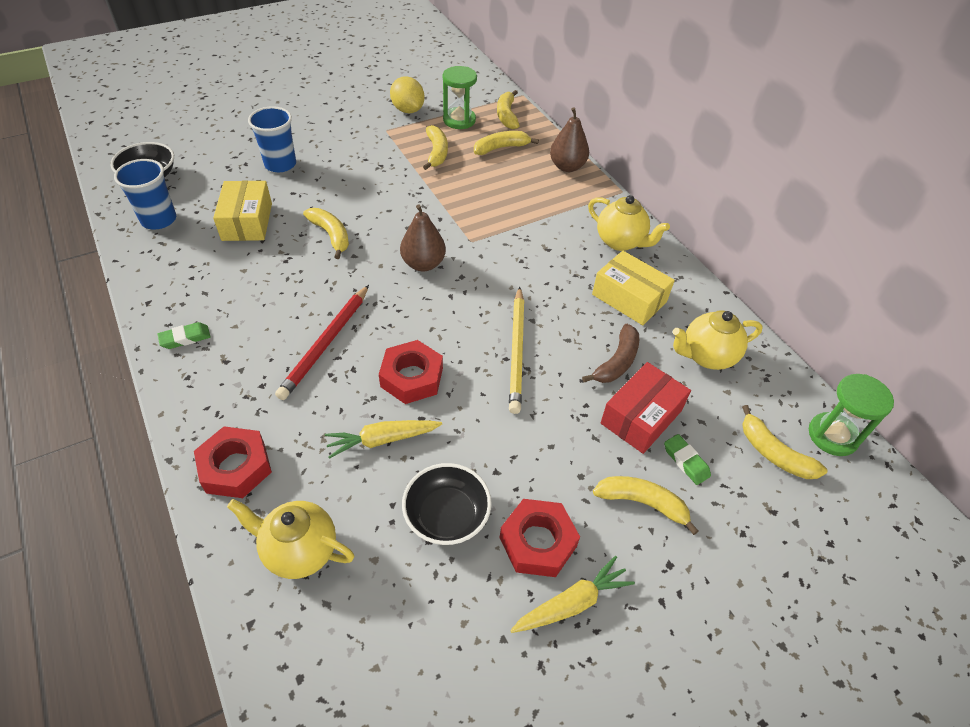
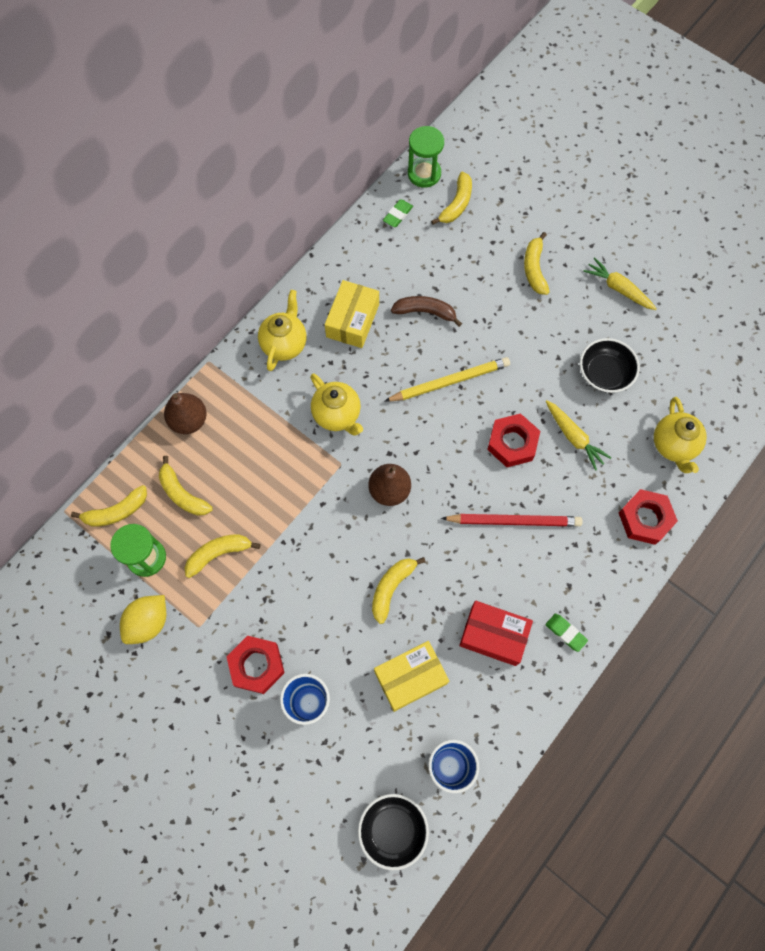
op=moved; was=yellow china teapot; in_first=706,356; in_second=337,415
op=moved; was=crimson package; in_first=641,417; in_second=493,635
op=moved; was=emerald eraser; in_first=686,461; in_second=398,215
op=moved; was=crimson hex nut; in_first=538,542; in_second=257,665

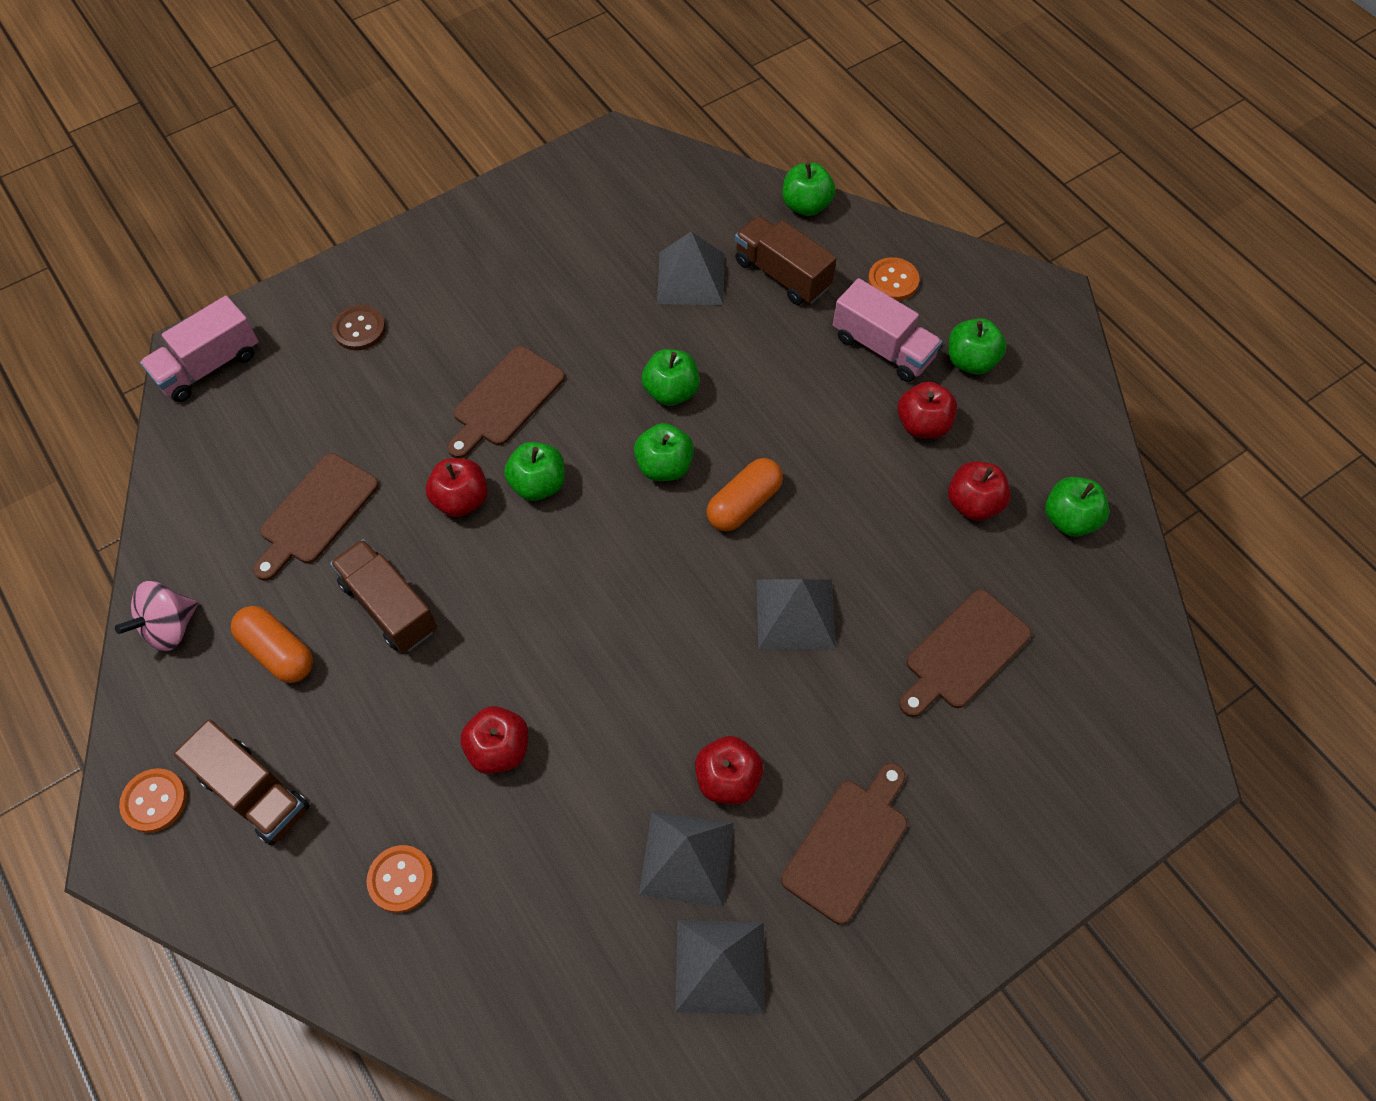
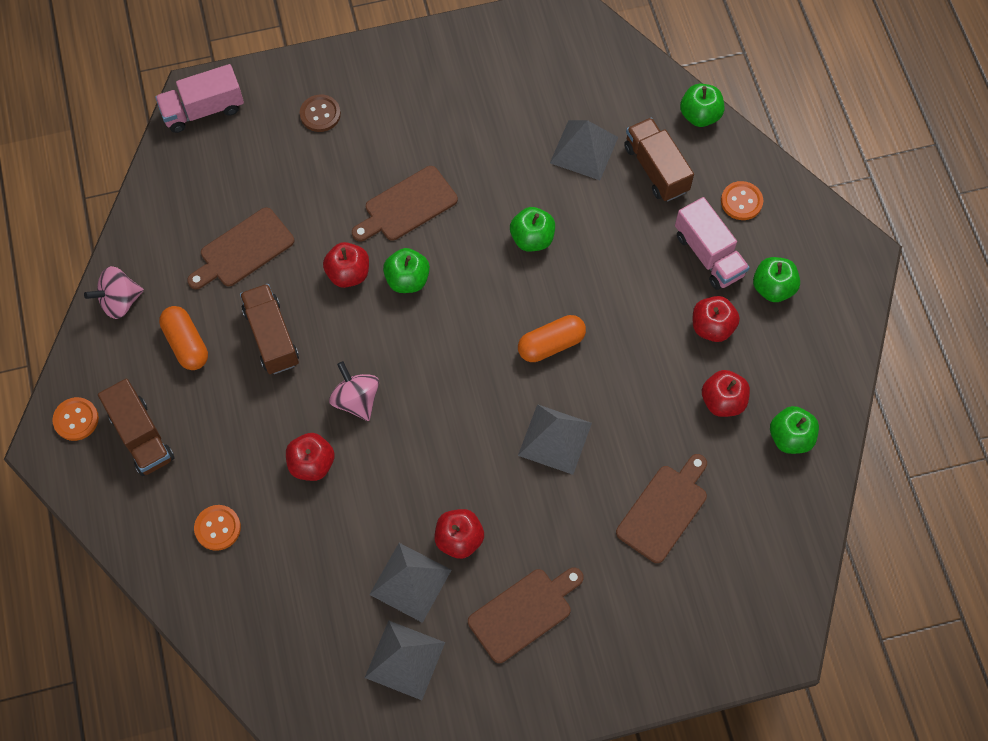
op=removed; was=emerald apple; in_first=664,466
op=turned; was=brown chopping board; in_first=963,653; in_second=664,509; clockwise=150
op=added; now=rose-pink whirligig; in_second=356,399

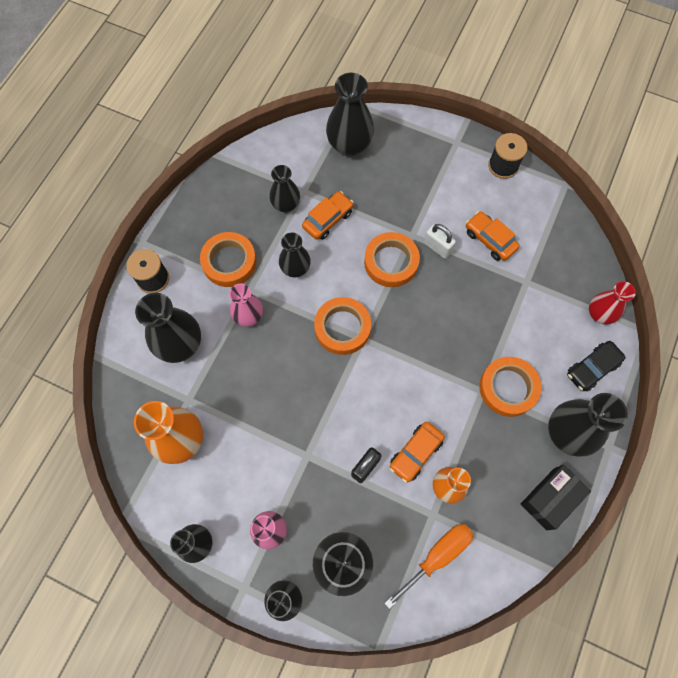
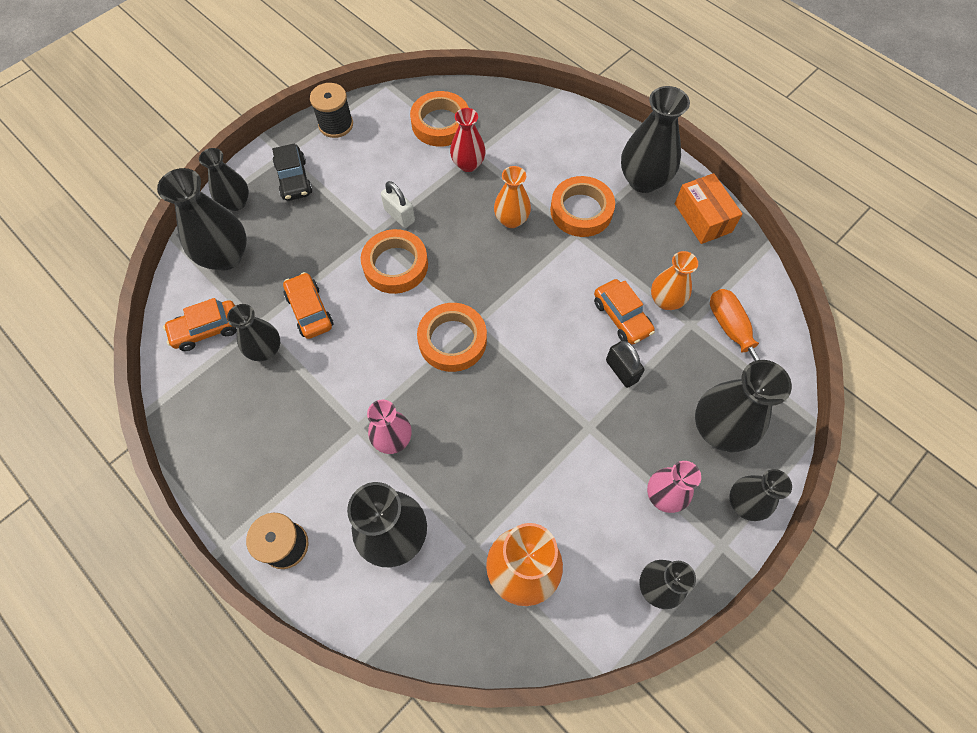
op=moved; was=bright orange car; in_first=489,240; in_second=207,330
op=turned; was=pure white lock; in_first=437,247; in_second=399,215; clockwise=75
op=moved; was=bright orange sticky tape; in_first=229,262; in_second=440,123
op=moved; was=black tall vase; in_first=295,268; in_second=236,202
op=moved; was=crimson tall vase; in_first=599,314; in_second=468,164
op=moved; was=black car; in_first=592,368; in_second=294,179
op=recoloured; was=black package; now=bright orange package; in_first=550,498; in_second=702,218
op=added; now=bright orange tall vase; in_second=511,220

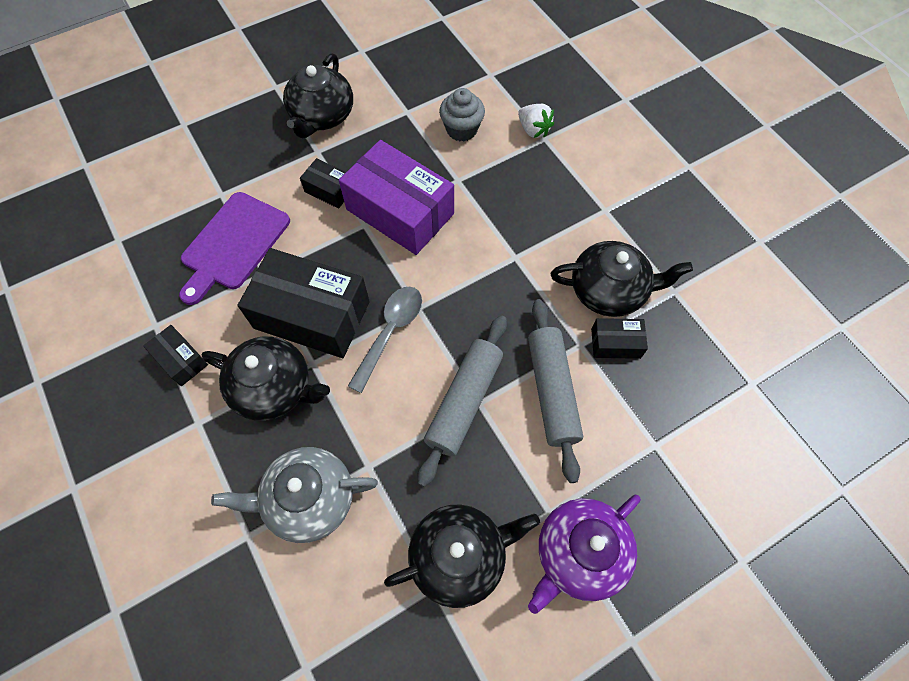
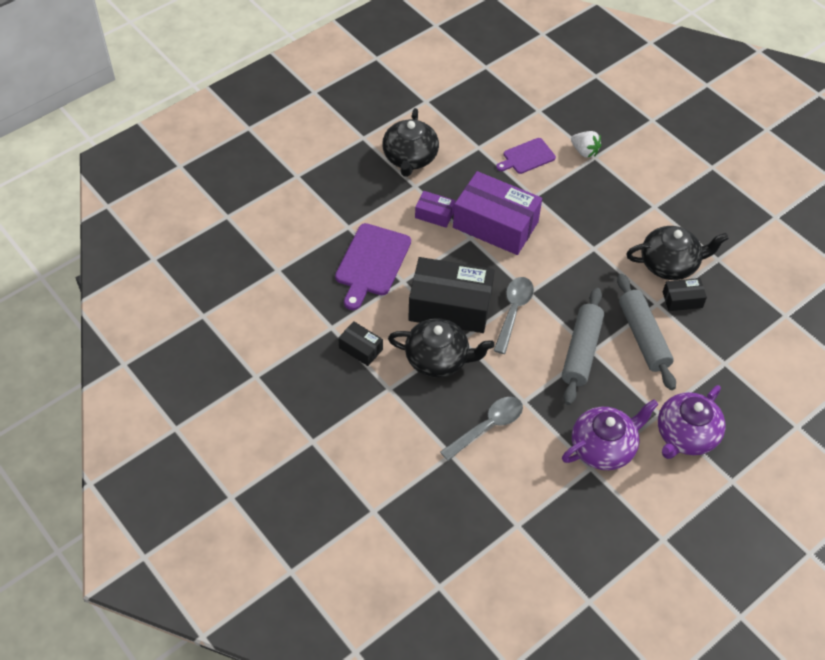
op=replaced; was=grey cupcake; now=purple chopping board; in_first=461,129; in_second=527,157
op=recoloured; was=black package; now=purple package; in_first=329,190; in_second=434,214
op=replaced; was=grey china teapot; now=grey teaspoon; in_first=309,499; in_second=487,426
op=recoloured; was=black china teapot; now=purple china teapot; in_first=459,556; in_second=603,447

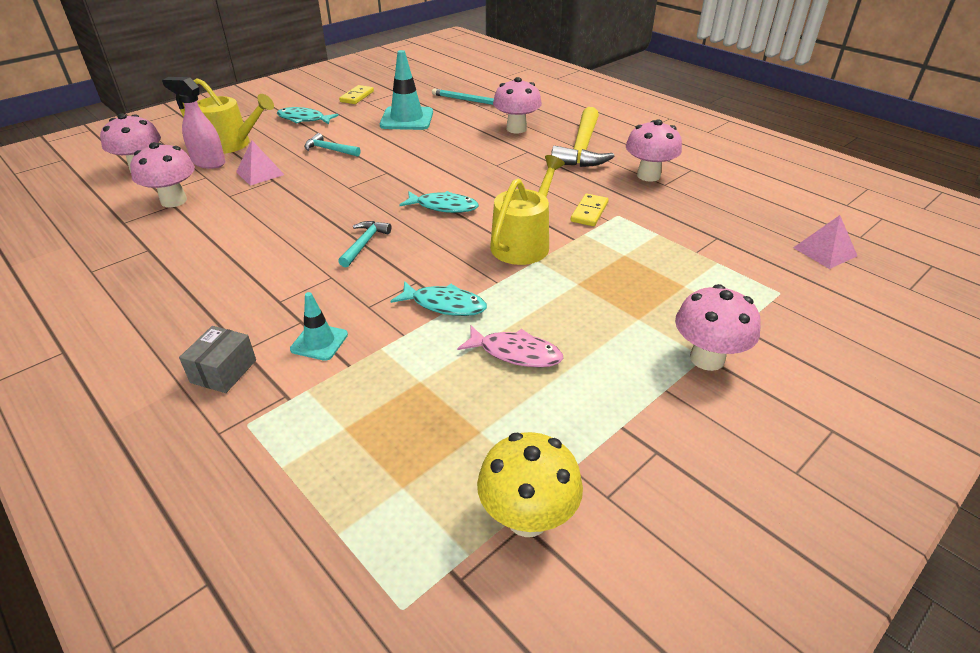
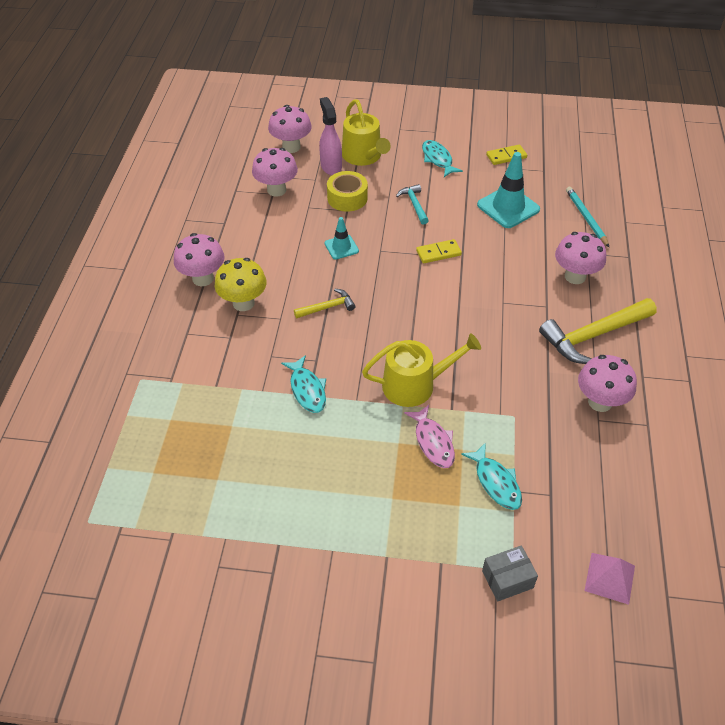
op=replaced; was=rose-pink solid pyramid; now=yellow sticky tape; in_first=260,173; in_second=347,198
op=moved; was=turquoise toy fish; in_first=443,207; in_second=496,482
op=moved; was=yellow domino tile; in_first=589,212; in_second=438,253
op=recoloured; was=turquoise hammer; now=yellow hammer; in_first=364,244; in_second=327,307
op=moved; was=rose-pink fungus; in_first=707,358; in_second=203,278
op=moved; was=turquoise safety cone; in_first=319,342; in_second=341,247
op=moved; was=rose-pink toy fish; in_first=515,353; in_second=433,442
op=moved; was=grey package; in_first=223,371; in_second=507,579
op=moved; was=yellow fungus; in_first=527,518; in_second=243,303

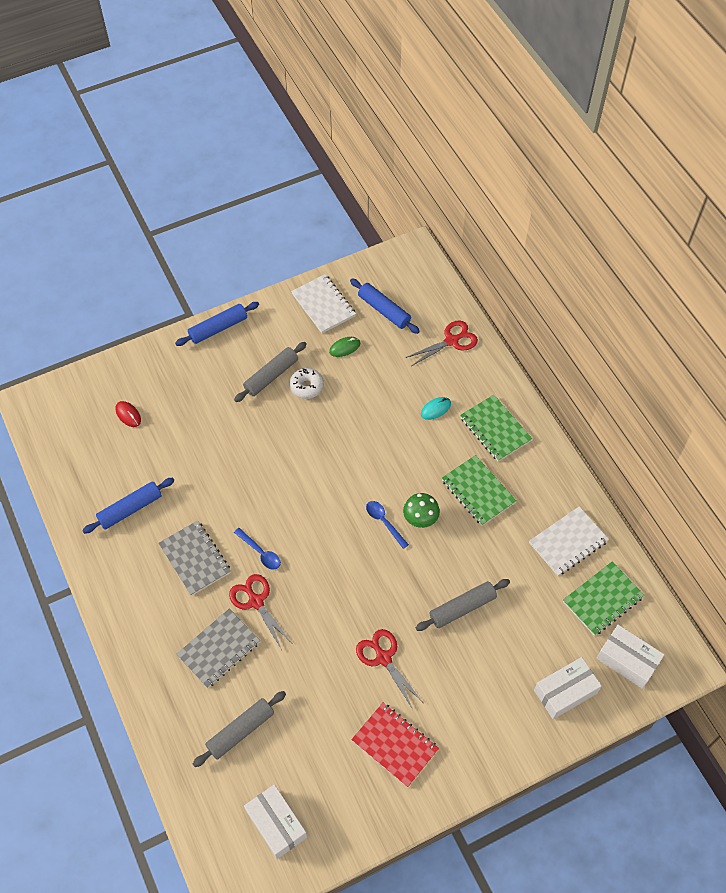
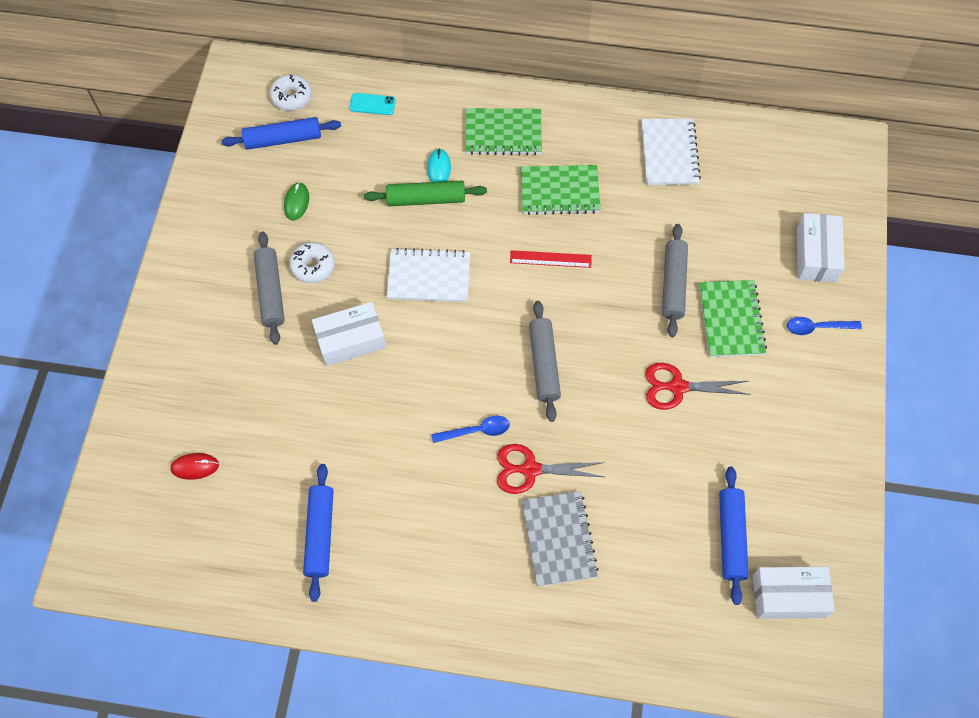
op=moved; was=pure white notepad; in_first=323,305; in_second=429,277
op=moved; was=cobalt pastry roller; in_first=218,328; in_second=731,537
op=replaced; was=crimson shears; now=turquoise phone; in_first=452,341; in_second=372,104
op=replaced; was=emerald fungus; now=crimson ruler; in_first=420,518; in_second=550,259
op=moved; was=cobalt teaspoon; in_first=384,522; in_second=817,327
op=removed; was=grey notepad; in_first=195,559
op=moved; was=emerald notepad; in_first=602,599; in_second=731,320
op=moved; was=pure white package; in_first=627,660; in_second=350,340
op=moved; was=grey pastry roller; in_first=240,731; in_second=544,364
op=removed; was=crimson notepad; in_first=395,745
op=added; now=pure white doughnut; in_second=291,97
op=added; now=emerald pastry roller; in_second=426,199

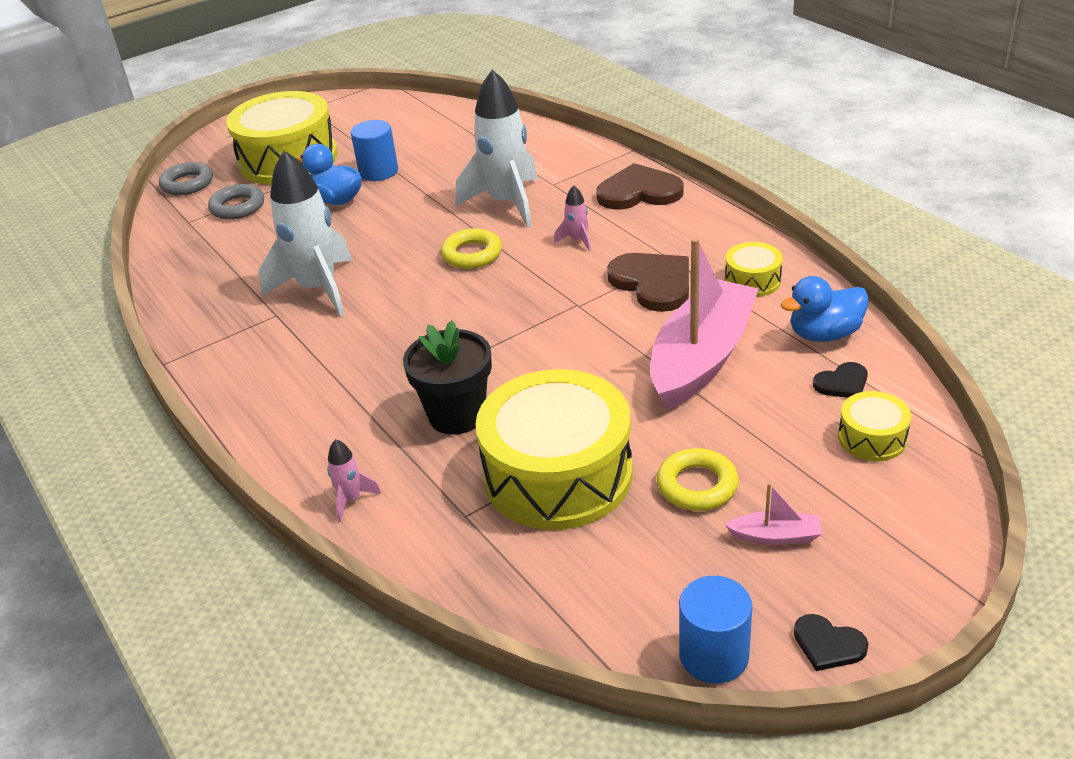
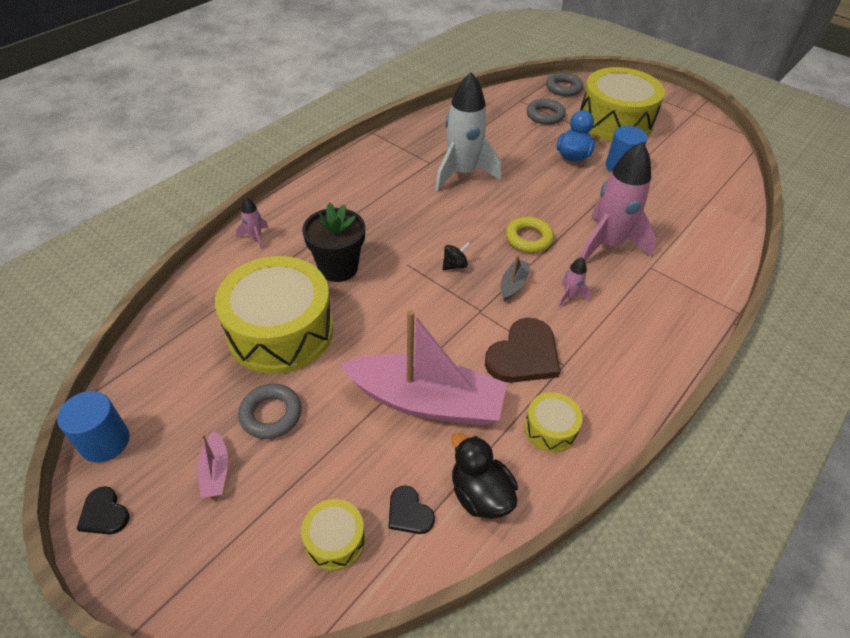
op=recoloured; was=pure white rocket; now=rose-pink rocket; in_first=507,203; in_second=608,244
op=removed; was=brown heart shape; in_first=639,192
op=recoloured; was=cobalt rubber duck; now=black rubber duck; in_first=824,334; in_second=480,494
op=recoloured; was=yellow ring; now=grey ring; in_first=697,485; in_second=271,414
op=turned; was=black heart shape; in_first=828,644; in_second=104,513; clockwise=-60
op=added; now=black whirligig; in_second=455,265
op=added; now=grey toy boat; in_second=513,284

